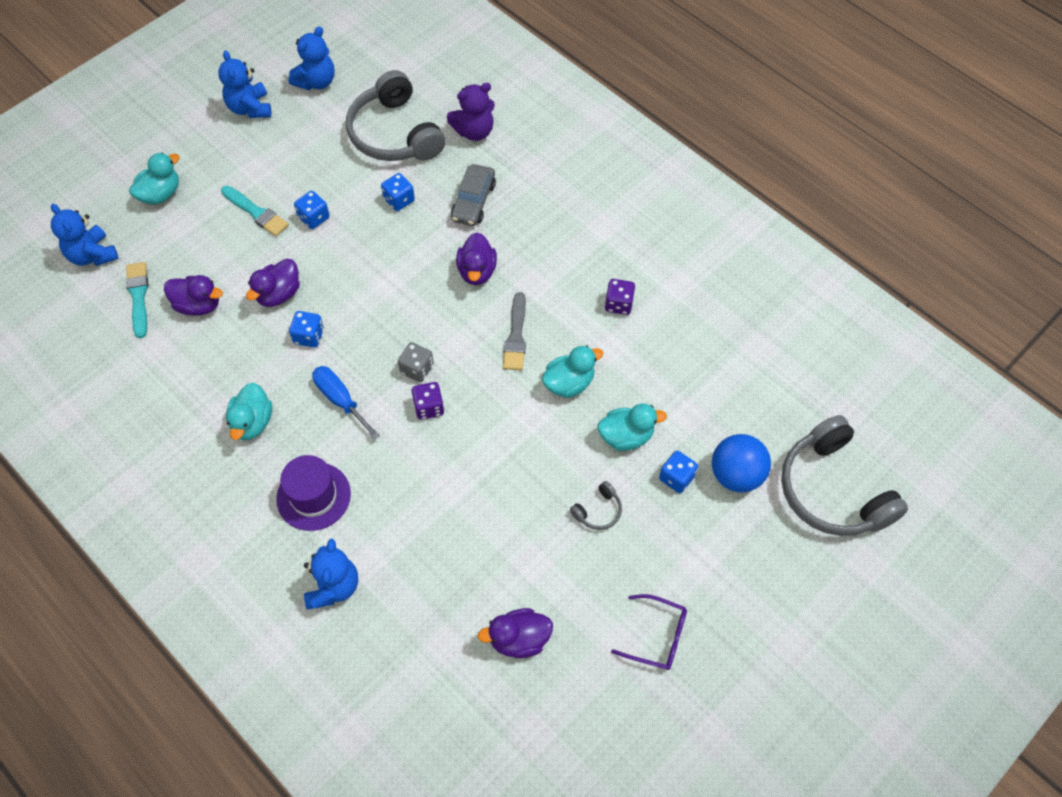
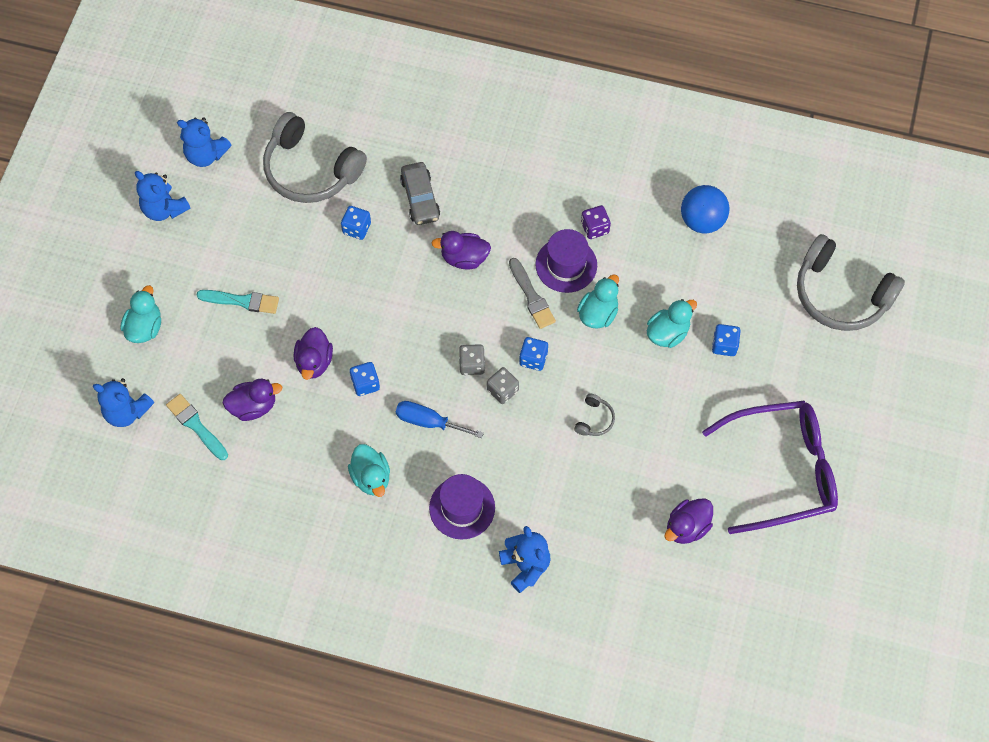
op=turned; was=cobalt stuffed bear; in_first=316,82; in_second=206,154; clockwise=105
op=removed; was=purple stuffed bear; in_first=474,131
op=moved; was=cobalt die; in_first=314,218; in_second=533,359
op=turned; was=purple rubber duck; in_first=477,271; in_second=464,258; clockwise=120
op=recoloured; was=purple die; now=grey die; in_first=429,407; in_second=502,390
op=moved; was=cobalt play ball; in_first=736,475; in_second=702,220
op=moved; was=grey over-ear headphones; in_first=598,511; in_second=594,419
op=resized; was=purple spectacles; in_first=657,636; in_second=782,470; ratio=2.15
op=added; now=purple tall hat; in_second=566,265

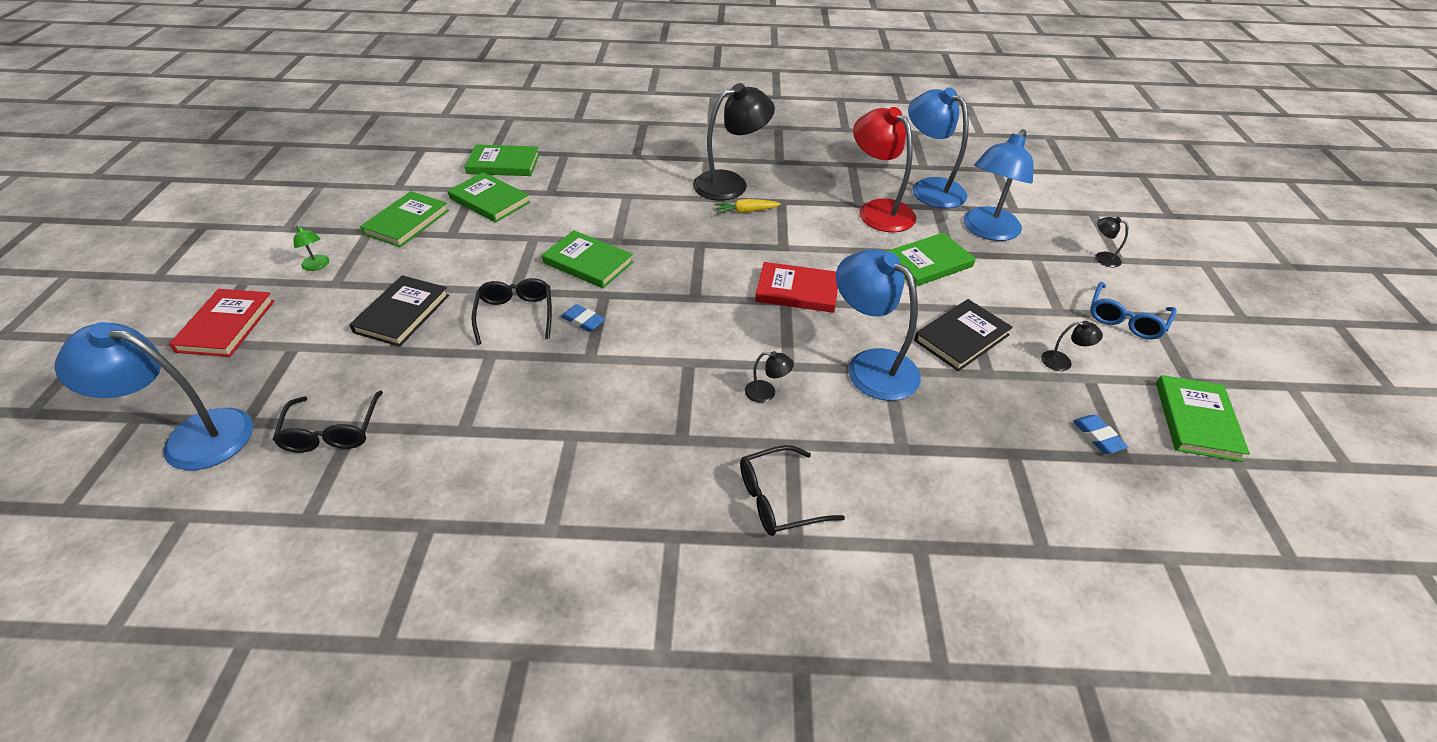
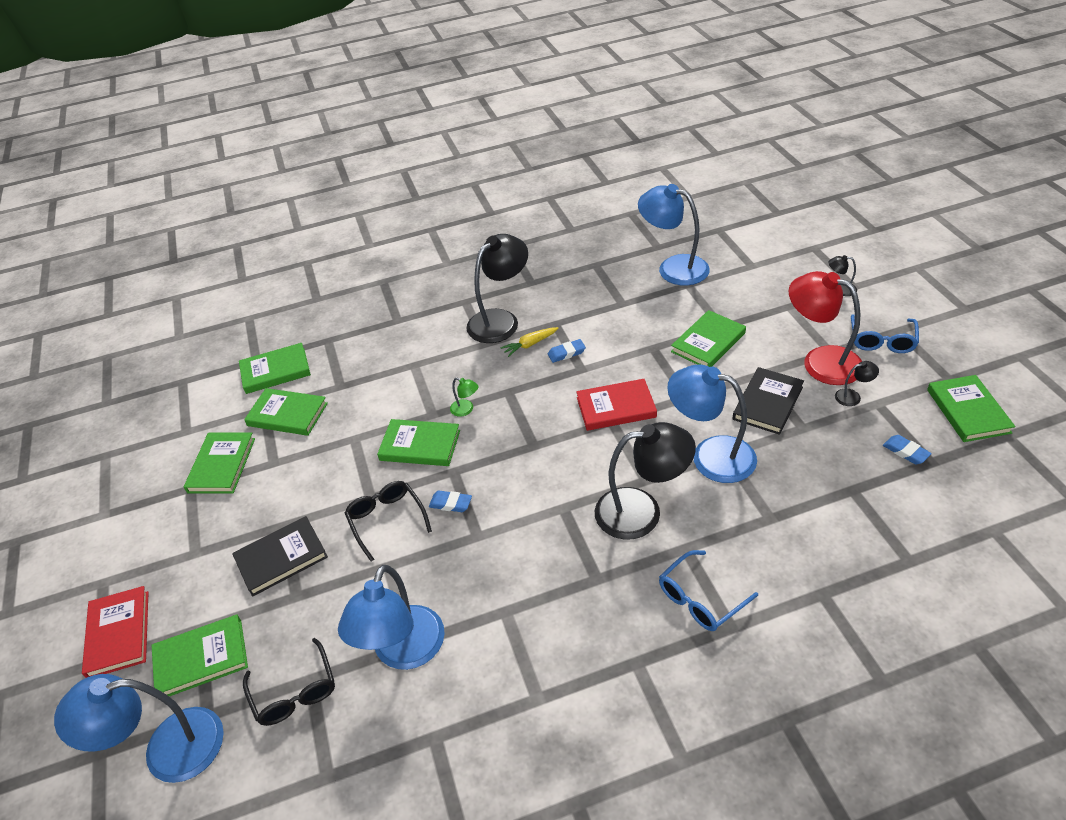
op=moved; was=crimson desk lamp; in_first=878,210; in_second=820,361
op=moved; was=cobalt desk lamp; in_first=987,231; in_second=403,652
op=moved; was=emerald desk lamp; in_first=317,266; in_second=466,410
op=turned; was=black book; in_first=402,314; in_second=281,558; clockwise=60
op=resized; was=black desk lamp; in_first=766,393; in_second=642,511; ratio=2.4
op=recoloured; was=black spectacles; now=cobalt spectacles; in_first=778,499; in_second=700,599
op=added; now=cobalt eraser; in_second=566,353
op=added; now=emerald book; in_second=201,658

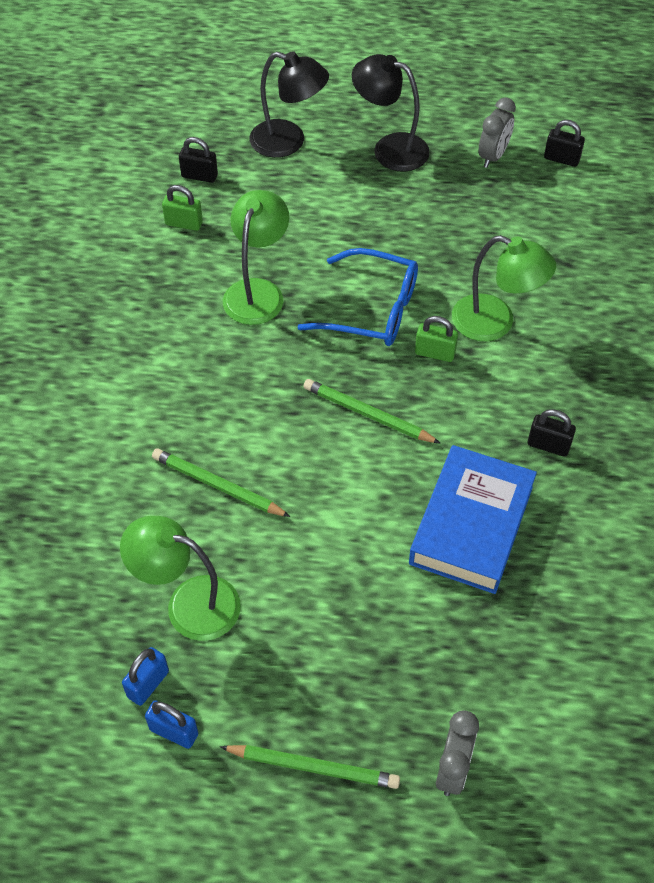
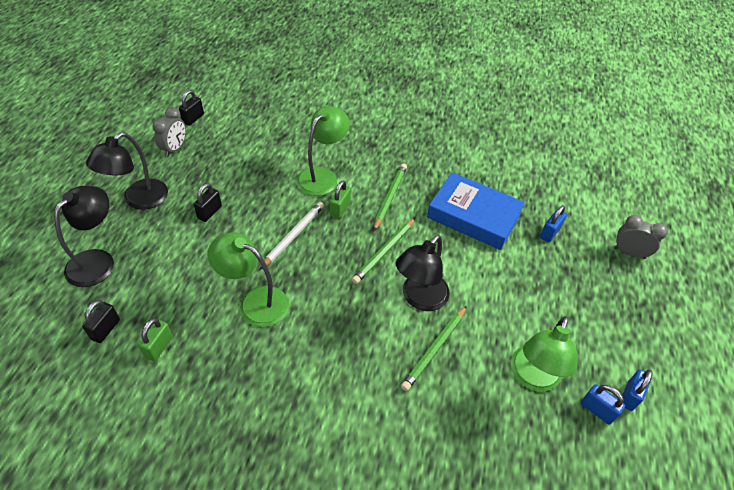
op=turned; was=grey bedside clock; in_first=493,156; in_second=174,149; clockwise=75
op=replaced; was=cobalt spectacles; now=pure white pencil; in_first=371,309; in_second=293,236
op=moved; was=black lock; in_first=548,445; in_second=209,212
op=moved; was=emerald pencil; in_first=313,767; in_second=390,197
op=added; now=cobalt lock; in_second=549,233
op=added; now=black desk lamp; in_second=419,299

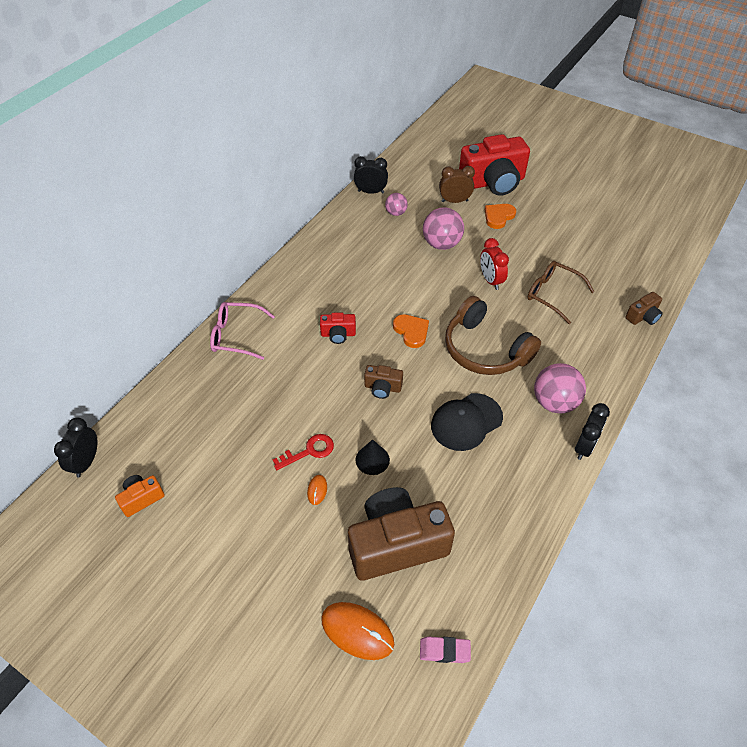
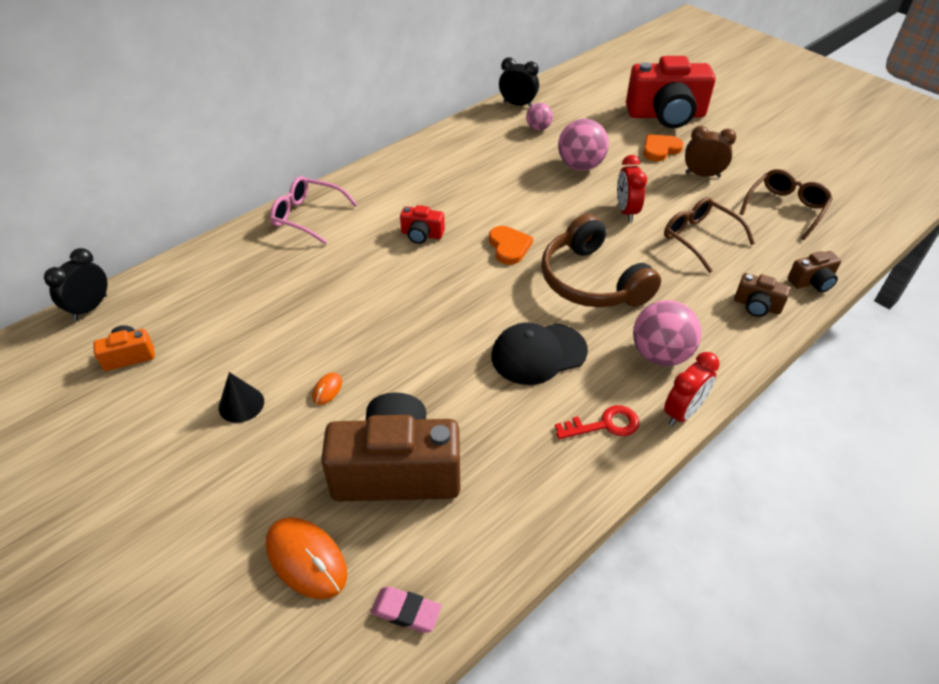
op=moved; was=brown bedside clock; in_first=454,201; in_second=702,175
op=moved; was=brown compact camera; in_first=382,388; in_second=757,306
op=recoloured; was=black bedside clock; now=crimson bedside clock; in_first=584,446; in_second=682,412
op=moved; was=crimson latchkey; in_first=309,451; in_second=604,425
op=moved; was=black solid cone; in_first=372,459; in_second=241,404
op=added; now=brown spectacles; in_second=785,208

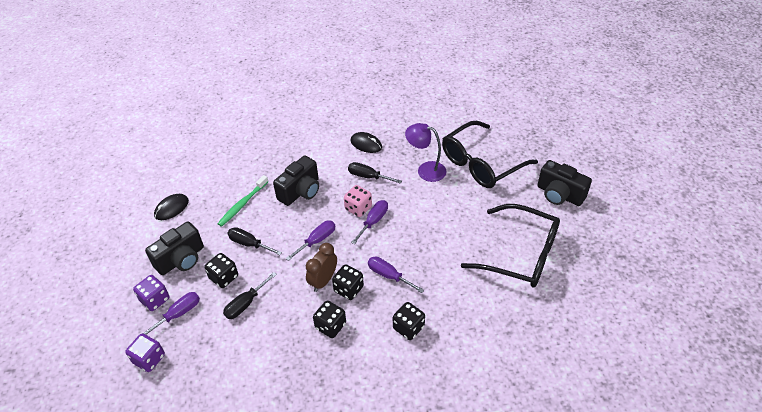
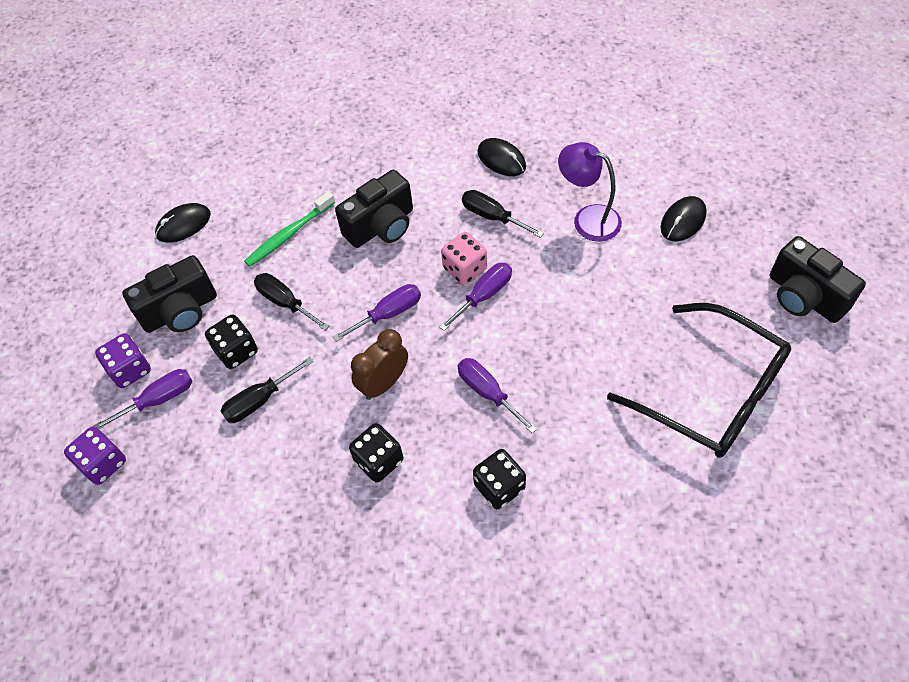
op=replaced; was=black spectacles; now=black PC mouse; in_first=481,163; in_second=683,221
op=removed; was=black die; in_first=348,289

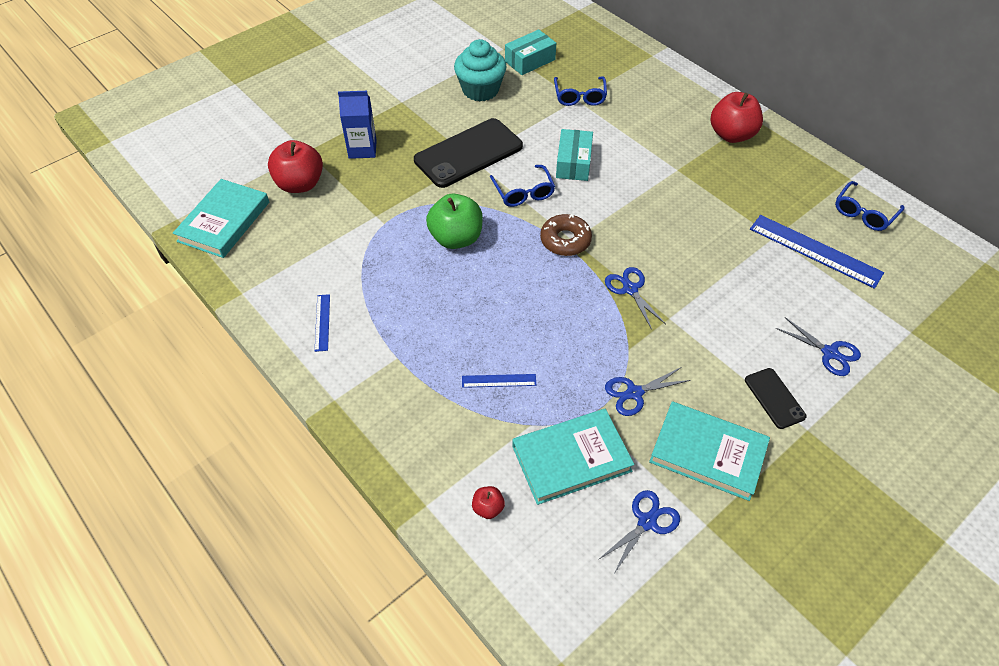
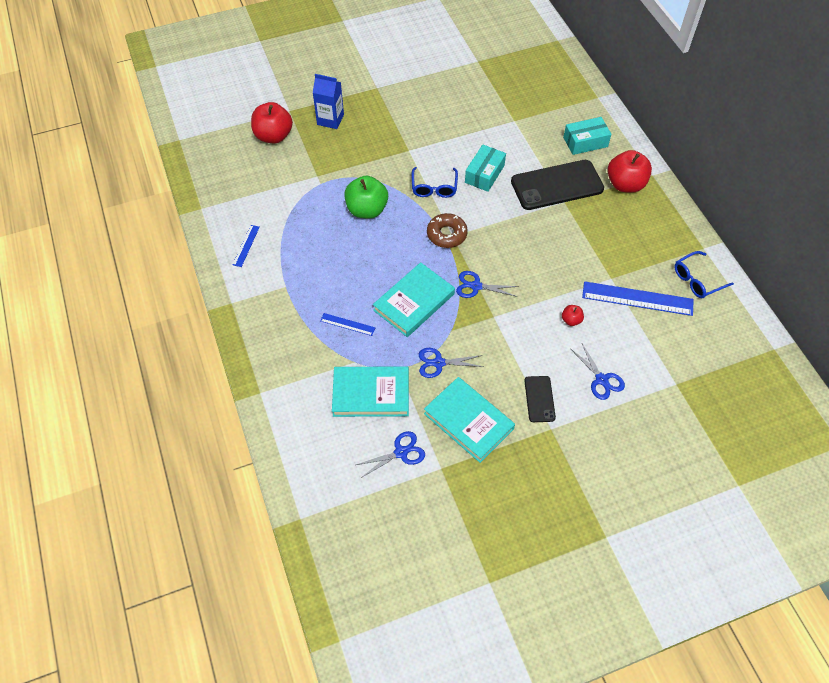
op=moved; was=turquoise package; in_first=530,60; in_second=585,142
op=removed; was=turquoise cupcake; in_first=480,90
op=removed; was=cobalt spectacles; in_first=579,96
op=moved; was=black phone; in_first=468,153; in_second=557,185
op=moved; was=turquoise book; in_first=224,221; in_second=414,302
op=turned; was=cobalt ruler; in_first=815,251; in_second=637,299; clockwise=-45
op=turned; was=cobalt shears; in_first=630,289; in_second=476,286; clockwise=-75
op=moved; was=crimson apple; in_first=488,508; in_second=571,320

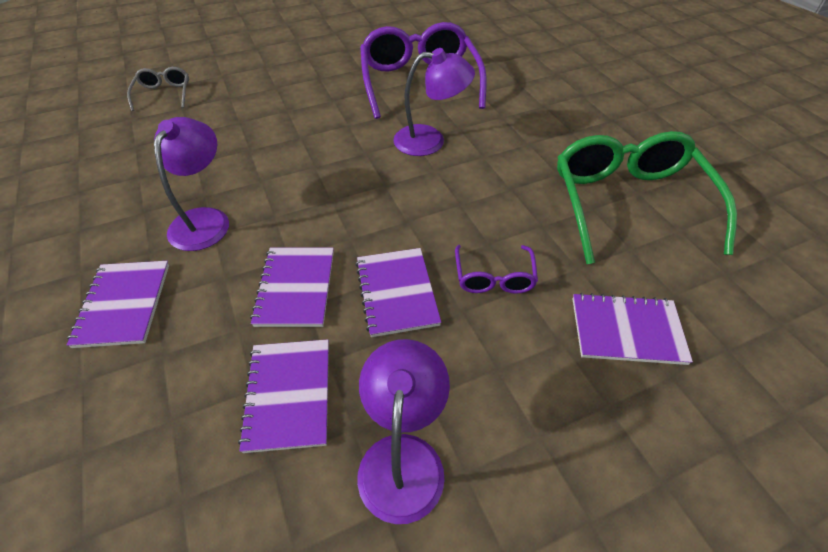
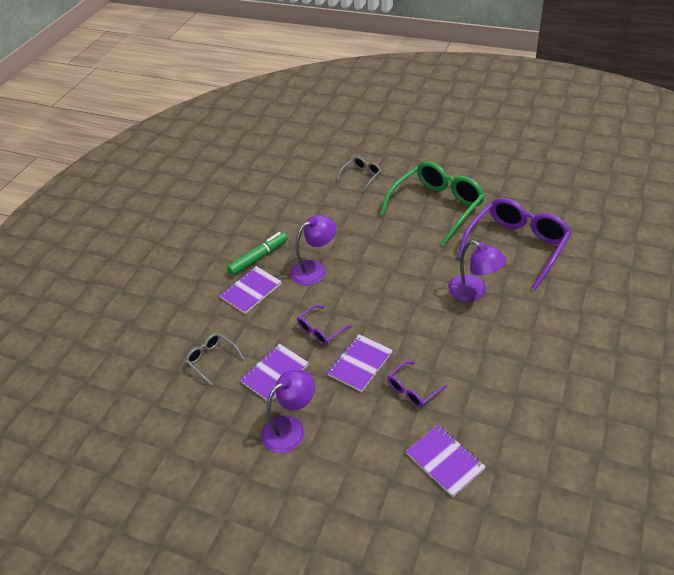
op=moved; was=emerald spectacles; in_first=628,203; in_second=437,207
op=replaced; was=purple notepad; now=purple spectacles; in_first=296,288; in_second=320,330
op=added; now=emerald marker pen; in_second=258,258
op=added; now=grey spectacles; in_second=212,359

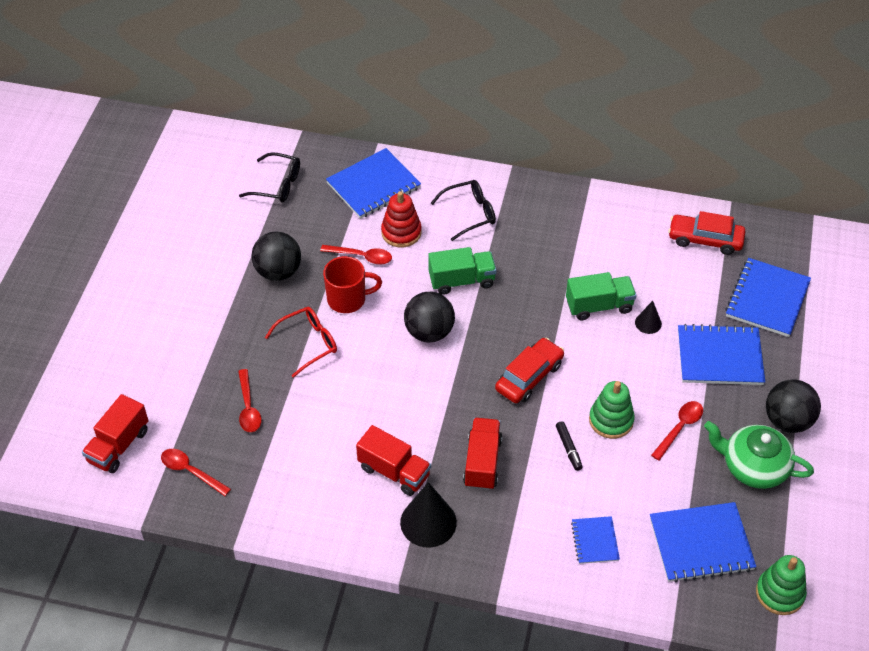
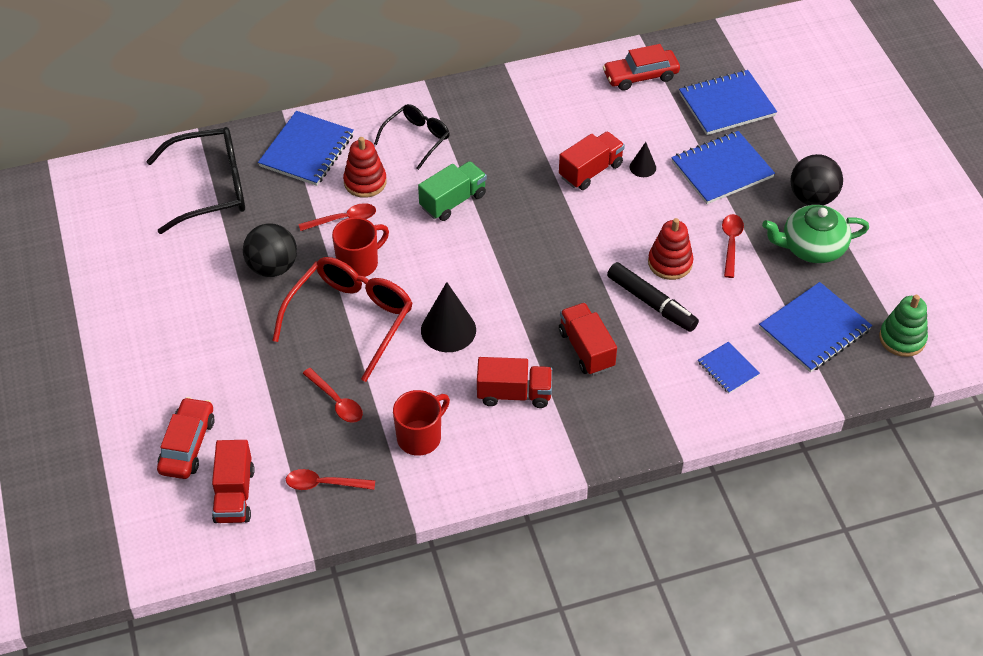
op=resized; was=black spectacles; in_first=277,185; in_second=211,188; ratio=1.7
op=turned; was=cobalt notepad; in_first=767,299; in_second=726,105; clockwise=75
op=recoloured; was=emerald toy truck; now=crimson toy truck; in_first=599,306; in_second=590,171
op=removed; was=black play ball; in_first=429,332
op=resized; was=crimson spectacles; in_first=308,343; in_second=351,318; ratio=1.7
op=moved; was=crimson car; in_first=529,377; in_second=187,445
op=recoloured; was=emerald stacking toy; now=crimson stacking toy; in_first=611,420; in_second=670,263
op=resized; was=black marker pen; in_first=568,448; in_second=651,302; ratio=1.9
op=moved; was=black solid cone; in_first=428,522; in_second=448,330
op=added; now=crimson mug; in_second=420,437

